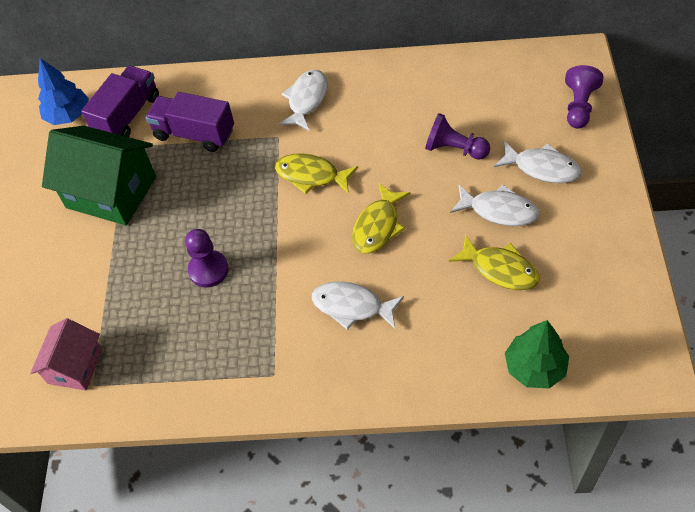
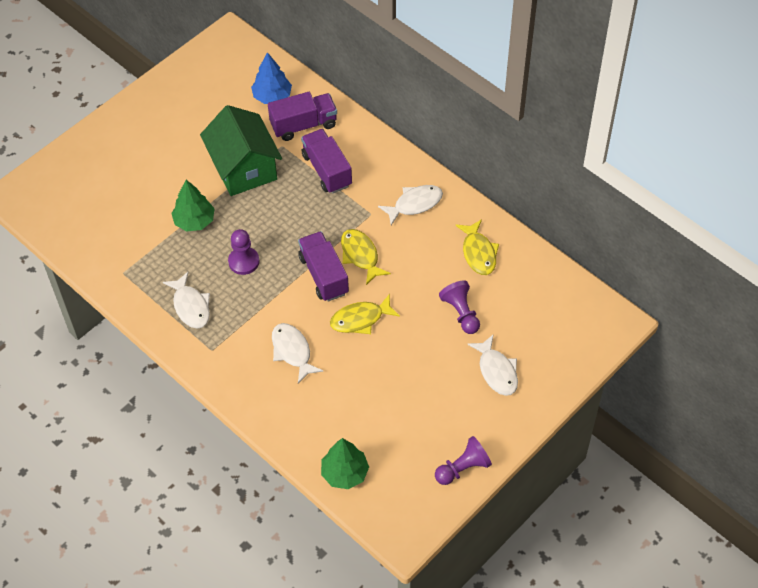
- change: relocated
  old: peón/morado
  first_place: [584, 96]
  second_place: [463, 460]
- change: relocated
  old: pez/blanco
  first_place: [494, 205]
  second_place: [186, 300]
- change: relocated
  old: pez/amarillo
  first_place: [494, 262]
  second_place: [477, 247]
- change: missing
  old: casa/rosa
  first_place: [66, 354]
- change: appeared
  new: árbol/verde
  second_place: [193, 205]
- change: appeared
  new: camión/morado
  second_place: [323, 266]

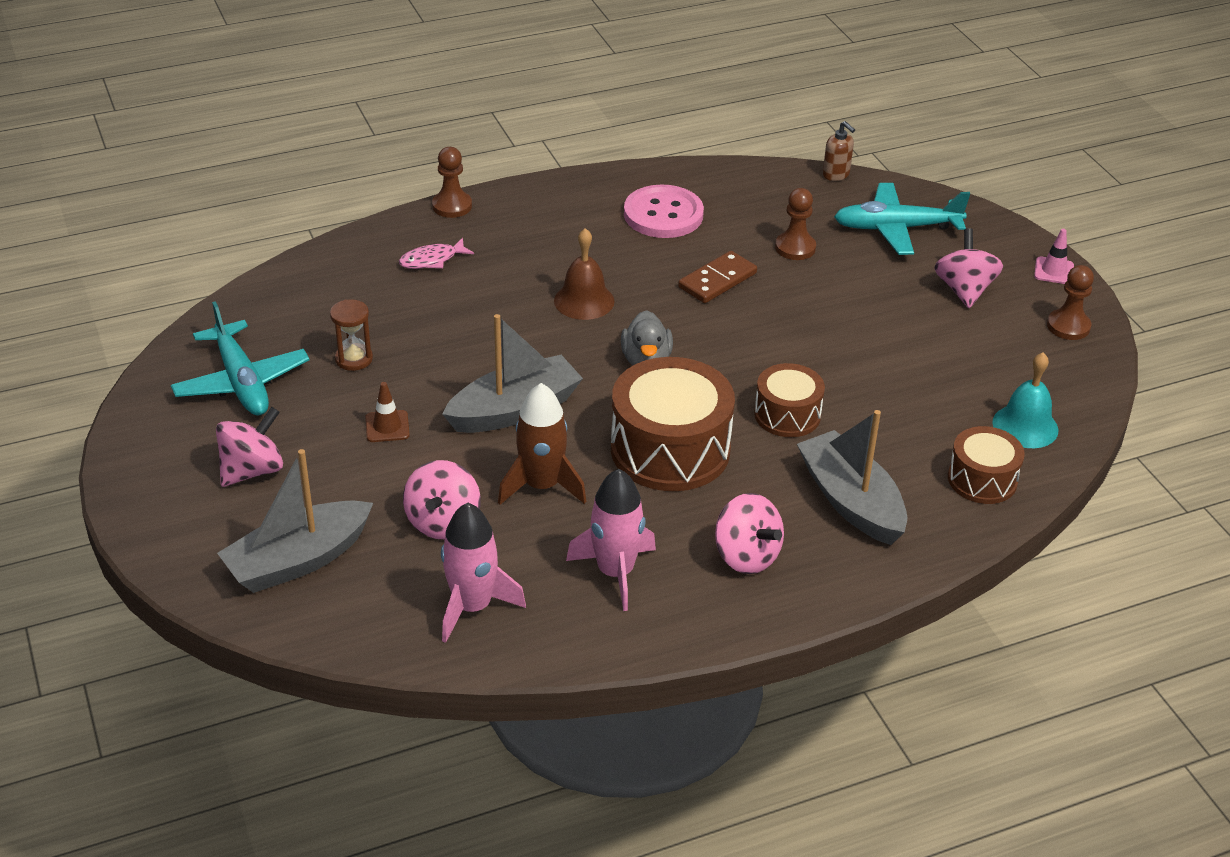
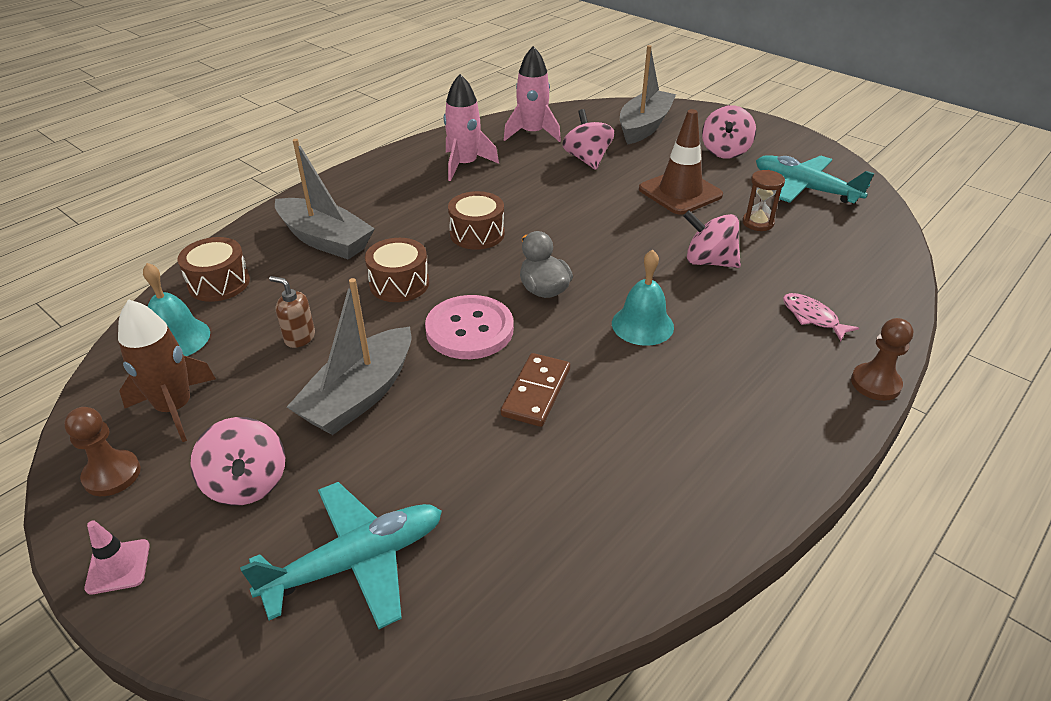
- change: relocated
  old: dispensador de jabón/marrón
  first_place: [839, 151]
  second_place: [292, 312]
- change: relocated
  old: botón/rosa
  first_place: [664, 211]
  second_place: [469, 327]
- change: missing
  old: peón/marrón
  first_place: [795, 224]
- change: colour
  old: campana/marrón
  new: campana/turquesa
  first_place: [584, 274]
  second_place: [643, 298]
- change: spun
  old: pez/rosa
  first_place: [436, 253]
  second_place: [821, 317]
  degrees: -75
- change: relocated
  old: barco/gris
  first_place: [512, 373]
  second_place: [349, 356]
- change: size
  old: tambor/marrón
  first_place: [673, 424]
  second_place: [476, 220]
  factor: 0.57
- change: size
  old: cono de tráfico/marrón
  first_place: [387, 412]
  second_place: [681, 162]
  factor: 2.02
- change: relocated
  old: cohete/marrón
  first_place: [542, 444]
  second_place: [167, 370]
- change: relocated
  old: peonza/rosa
  first_place: [749, 533]
  second_place: [712, 239]

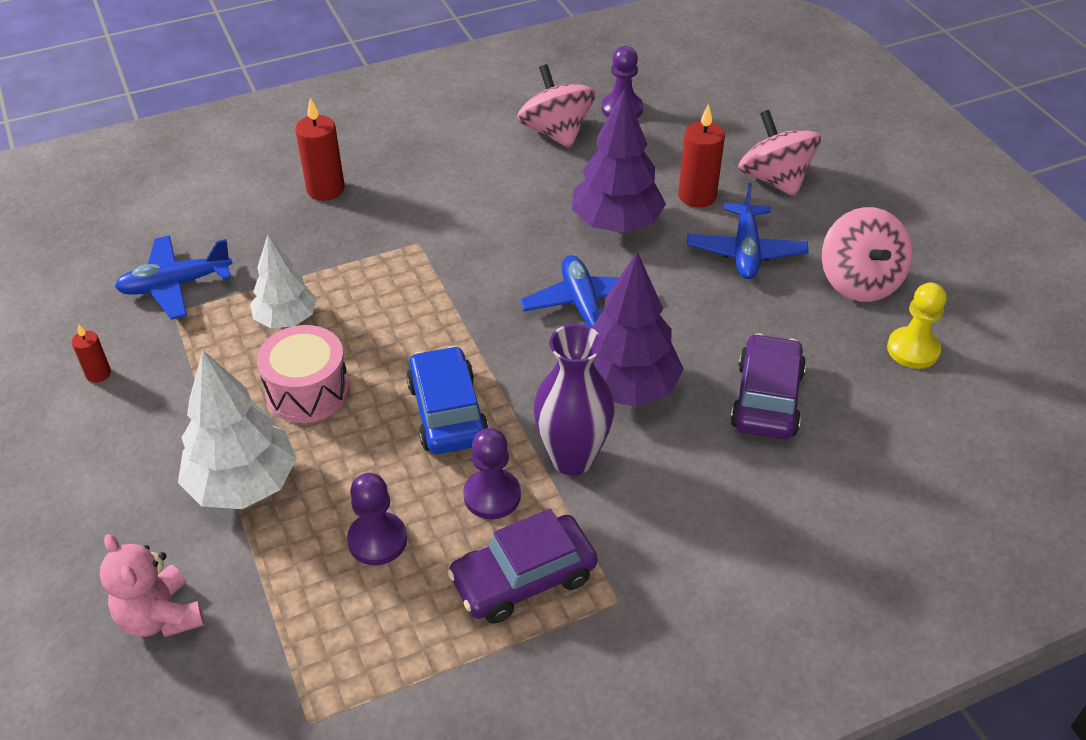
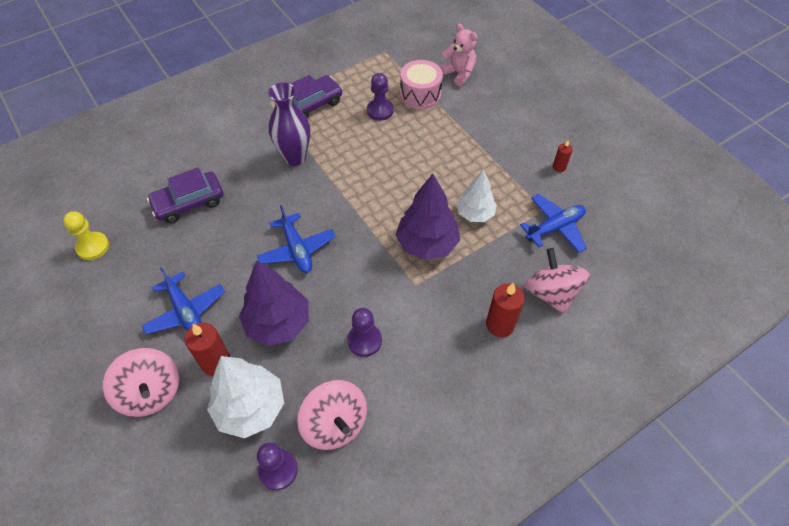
- change: spun
  old: avión/azul
  first_place: [748, 231]
  second_place: [183, 300]
  degrees: 150
- change: relocated
  old: peonza/rosa
  first_place: [867, 254]
  second_place: [557, 281]
- change: relocated
  old: árbol/morado
  first_place: [638, 329]
  second_place: [428, 217]
- change: relocated
  old: tambor/rosa
  first_place: [303, 374]
  second_place: [421, 84]
- change: spun
  old: coche/morado
  first_place: [768, 386]
  second_place: [185, 195]
  degrees: 60
- change: missing
  old: coche/azul
  first_place: [447, 400]
- change: relocated
  old: árbol/blanco
  first_place: [237, 429]
  second_place: [245, 397]
- change: relocated
  old: peón/morado
  first_place: [492, 473]
  second_place: [364, 332]

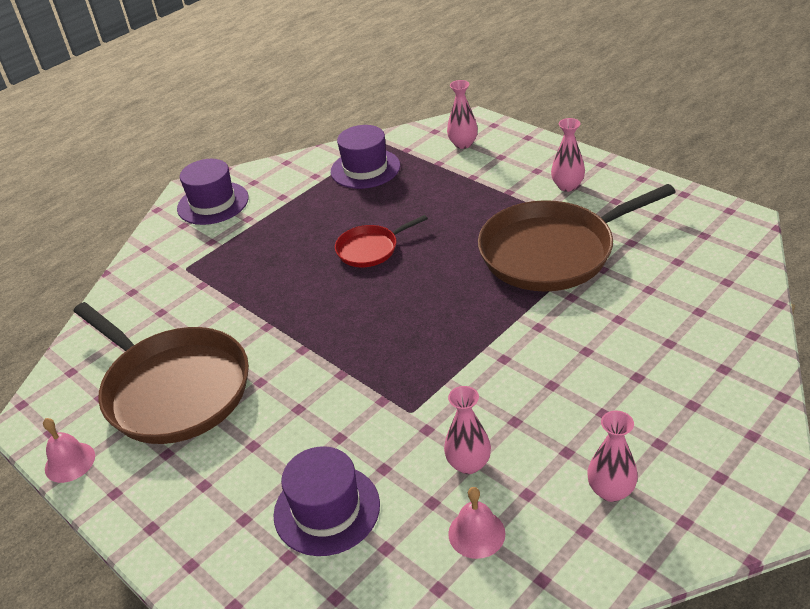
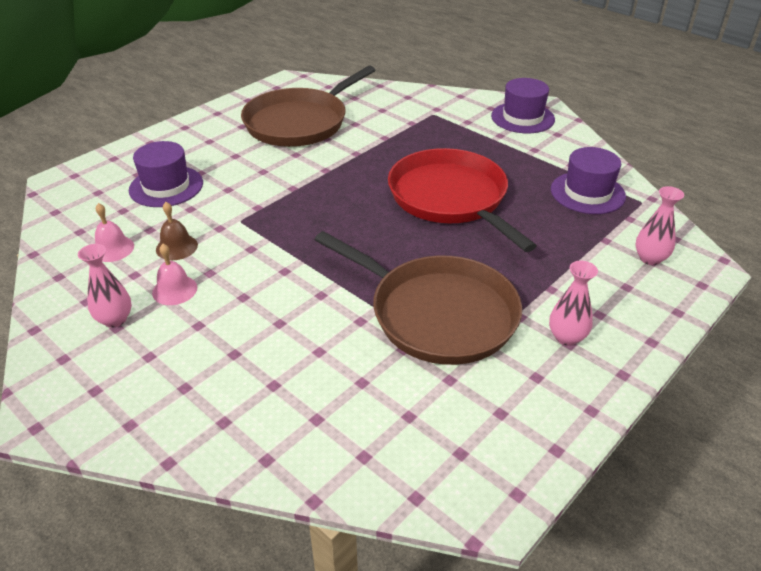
- change: spun
  old: sartén/marrón
  first_place: [577, 237]
  second_place: [418, 298]
  degrees: 150
- change: size
  old: sartén/rojo
  first_place: [381, 241]
  second_place: [462, 200]
  factor: 2.06
- change: exchanged
  old: florero/rosa
  new: campana/marrón
  first_place: [467, 430]
  second_place: [177, 231]
- change: relocated
  old: campana/rosa
  first_place: [69, 450]
  second_place: [174, 274]

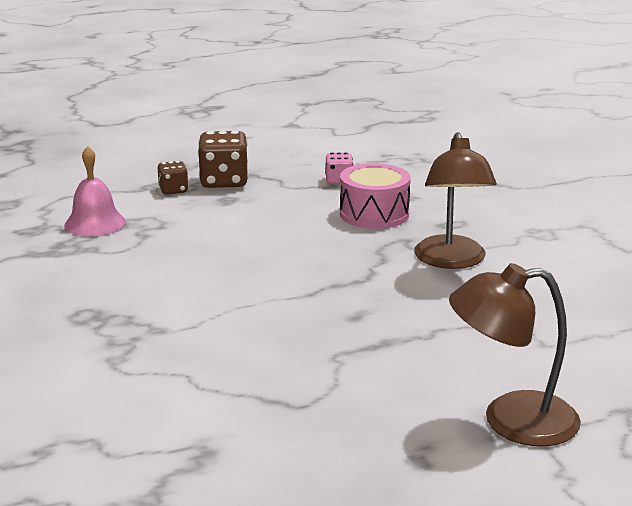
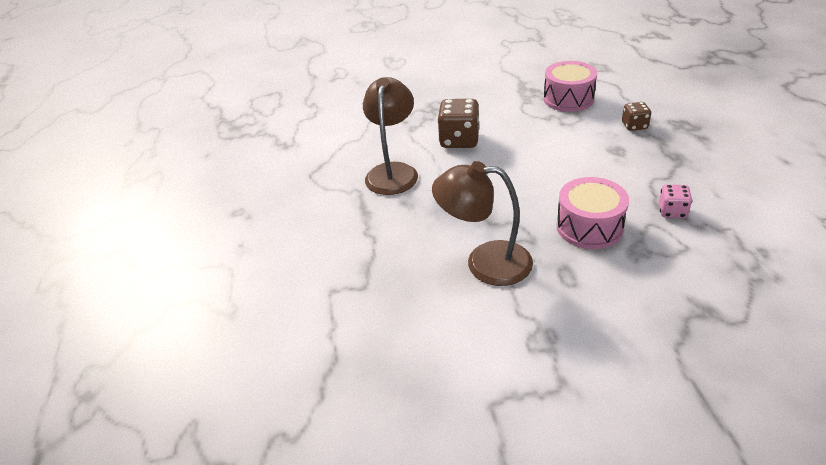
- change: relocated
  old: dado/marrón
  first_place: [223, 159]
  second_place: [458, 123]
- change: exchanged
  old: campana/rosa
  new: tambor/rosa
  first_place: [95, 191]
  second_place: [570, 86]
- change: relocated
  old: lámpara/marrón
  first_place: [515, 355]
  second_place: [390, 136]

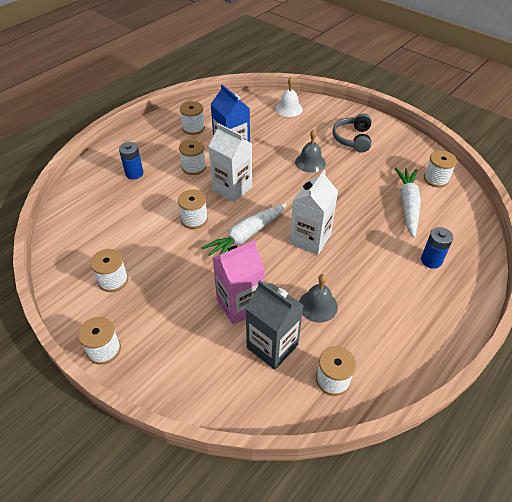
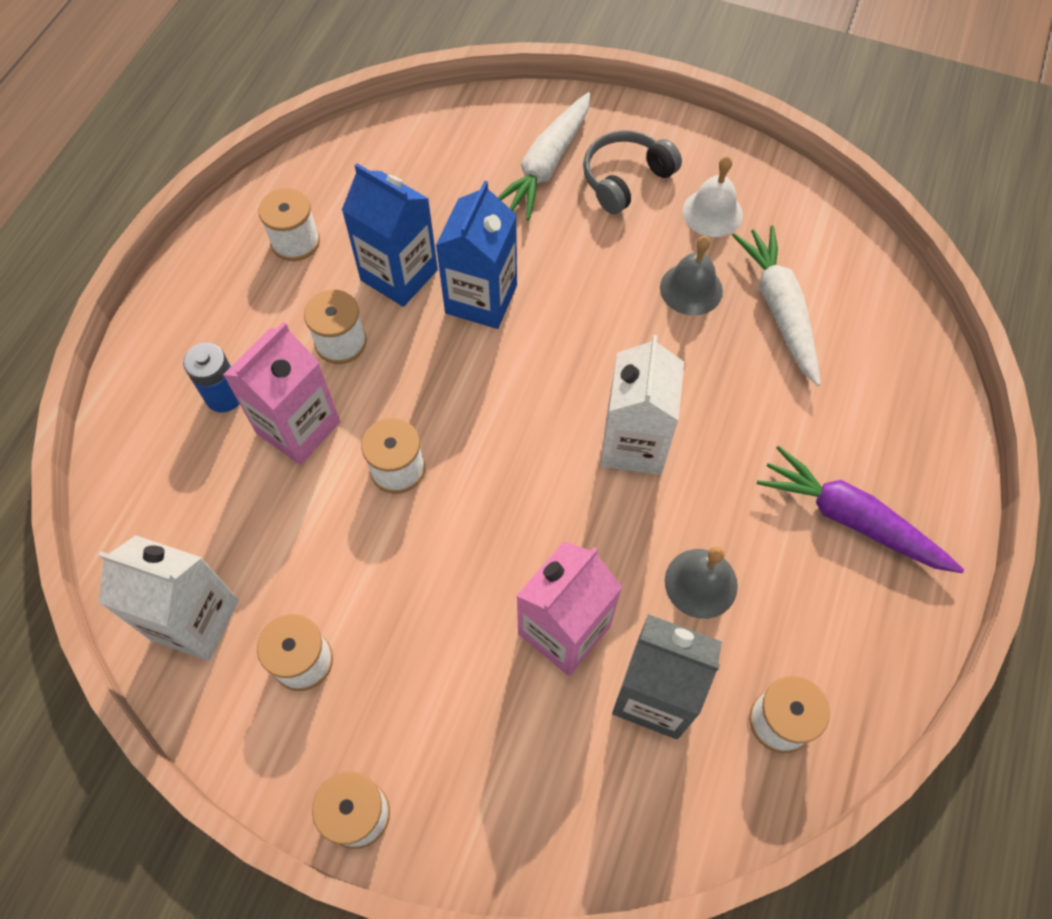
- change: relocated
  old: campana/blanco
  first_place: [289, 97]
  second_place: [712, 196]
- change: spun
  old: auriculares/gris
  first_place: [351, 133]
  second_place: [632, 172]
  degrees: 60
- change: relocated
  old: cartón de leche/blanco
  first_place: [230, 162]
  second_place: [169, 598]
- change: relocated
  old: campana/gris
  first_place: [310, 151]
  second_place: [691, 275]
- change: missing
  old: carrete/blanco
  first_place: [440, 169]
- change: relocated
  old: zanahoria/blanco
  first_place: [244, 229]
  second_place: [544, 156]
- change: missing
  old: pila/azul
  first_place: [437, 248]
- change: appeared
  new: cartón de leche/azul
  second_place: [476, 255]
- change: appeared
  new: cartón de leche/rosa
  second_place: [282, 393]
- change: appeared
  new: zanahoria/morado
  second_place: [860, 509]

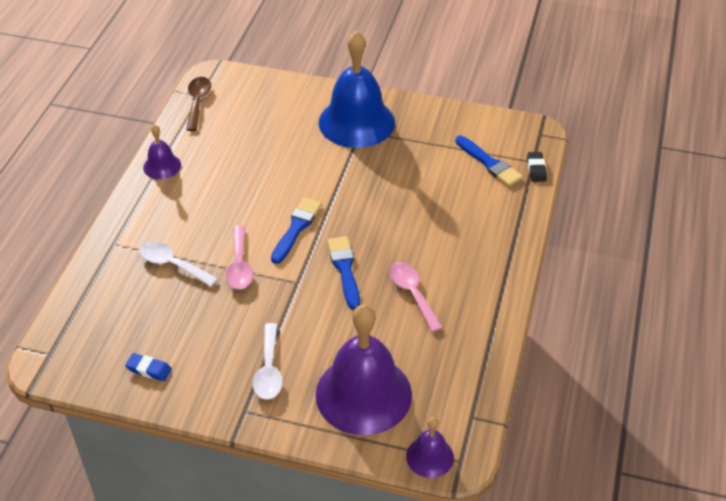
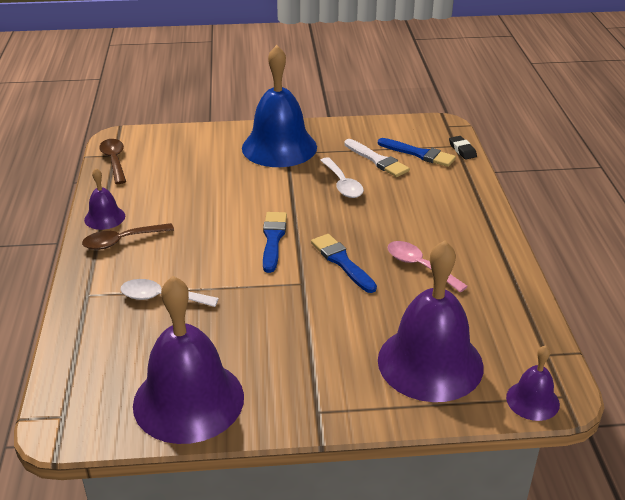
- change: missing
  old: cuchara/rosa
  first_place: [239, 257]
- change: relocated
  old: cuchara/blanco
  first_place: [268, 361]
  second_place: [342, 177]
- change: exchanged
  old: goma de borrar/azul
  new: campana/morado
  first_place: [148, 367]
  second_place: [188, 360]
- change: appeared
  new: pincel/blanco
  second_place: [377, 158]
- change: appeared
  new: cuchara/marrón
  second_place: [128, 236]

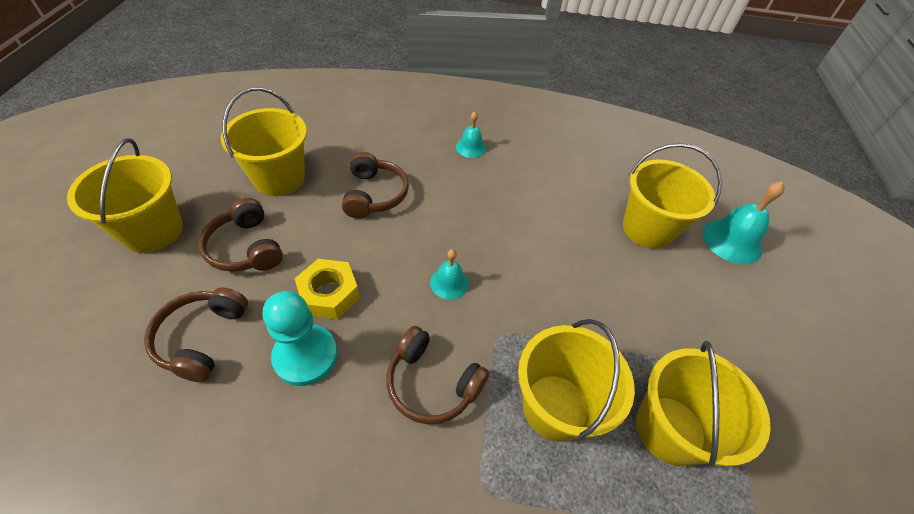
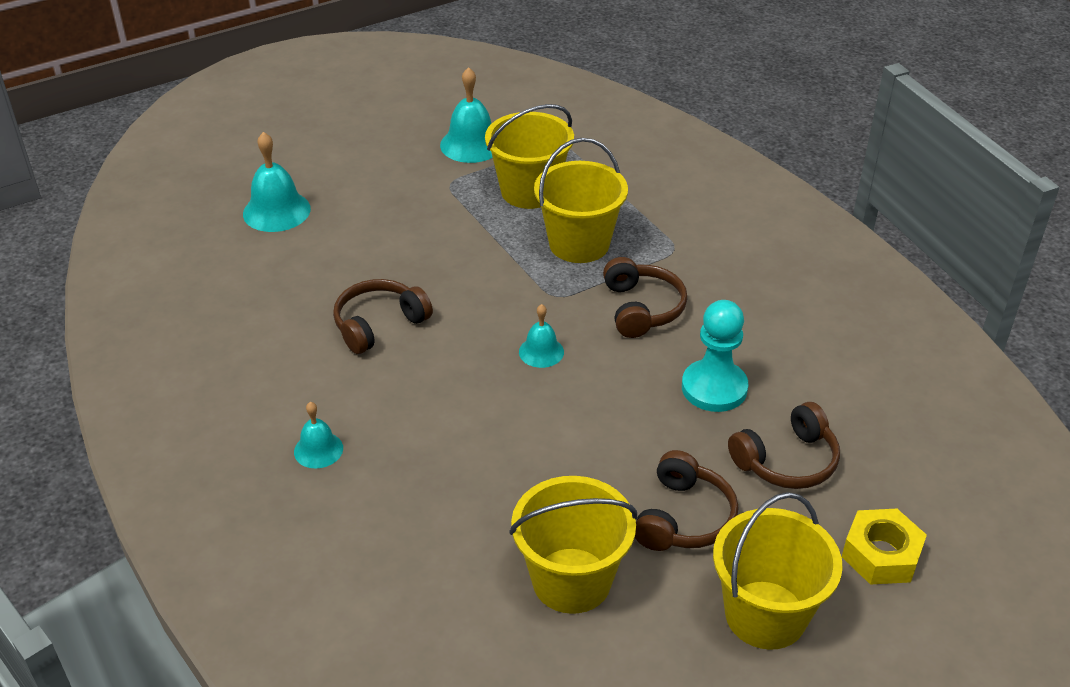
- change: missing
  old: balde/amarillo
  first_place: [672, 196]
- change: relocated
  old: auriculares/marrón
  first_place: [375, 185]
  second_place: [383, 316]
- change: relocated
  old: tuerca/amarillo
  first_place: [327, 289]
  second_place: [884, 547]
- change: appeared
  new: campana/turquesa
  second_place: [466, 115]

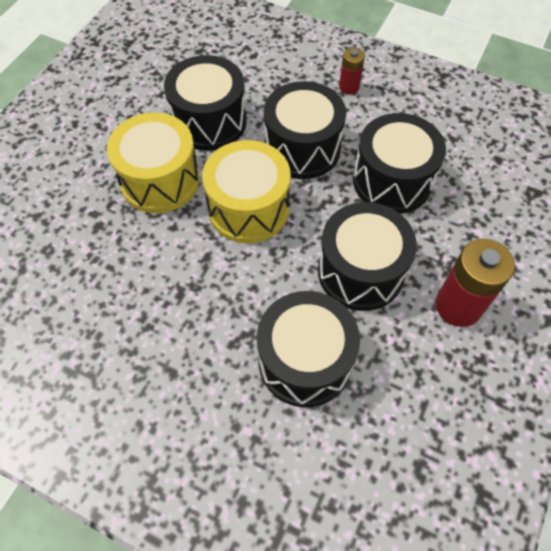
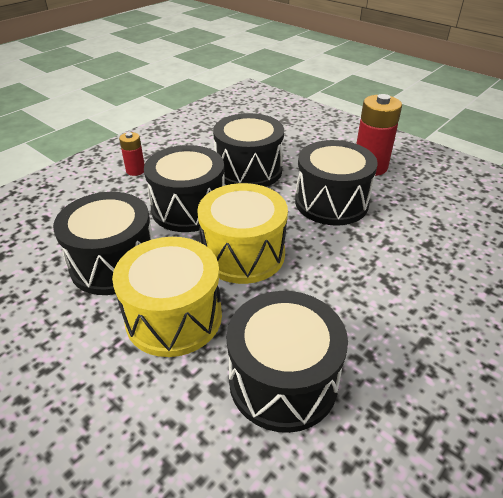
- change: relocated
  old: tambor/negro
  first_place: [308, 349]
  second_place: [287, 362]

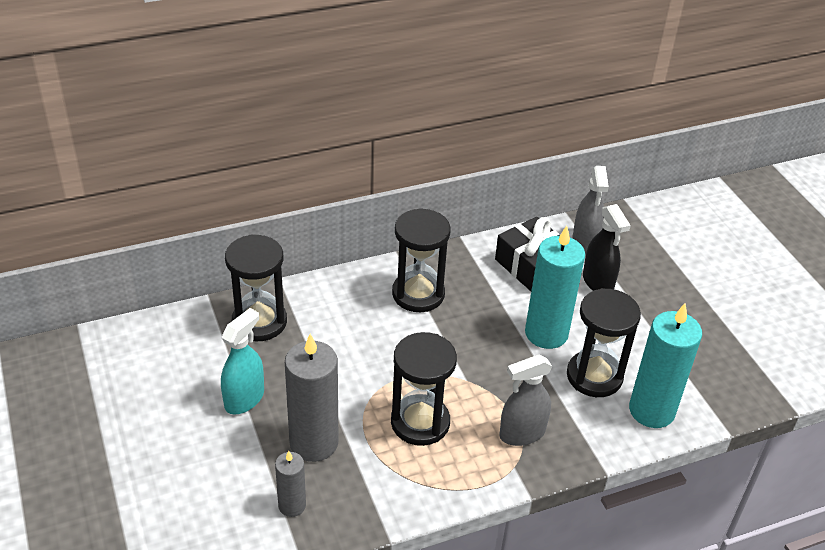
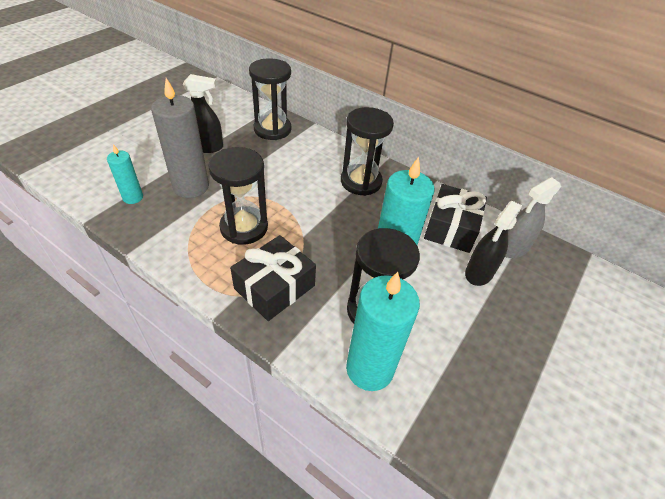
- change: colour
  old: pulverizador/turquesa
  new: pulverizador/negro
  first_place: [242, 361]
  second_place: [203, 113]
- change: exchanged
  old: pulverizador/gris
  new: regalo/negro
  first_place: [526, 400]
  second_place: [273, 278]
- change: colour
  old: vela/gris
  new: vela/turquesa
  first_place: [290, 484]
  second_place: [125, 174]

